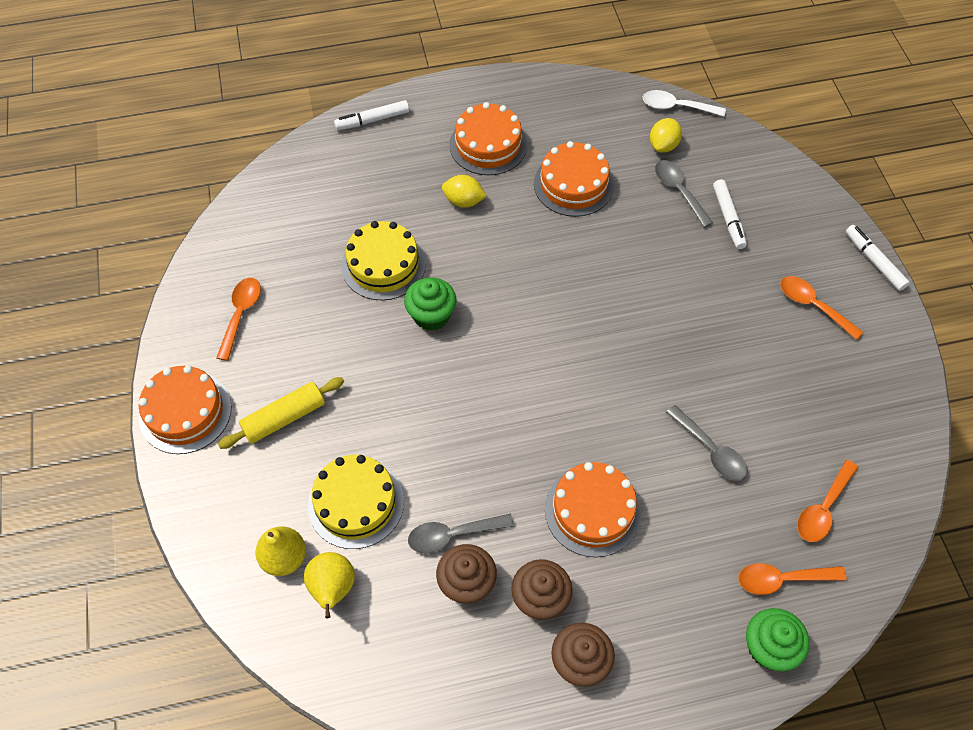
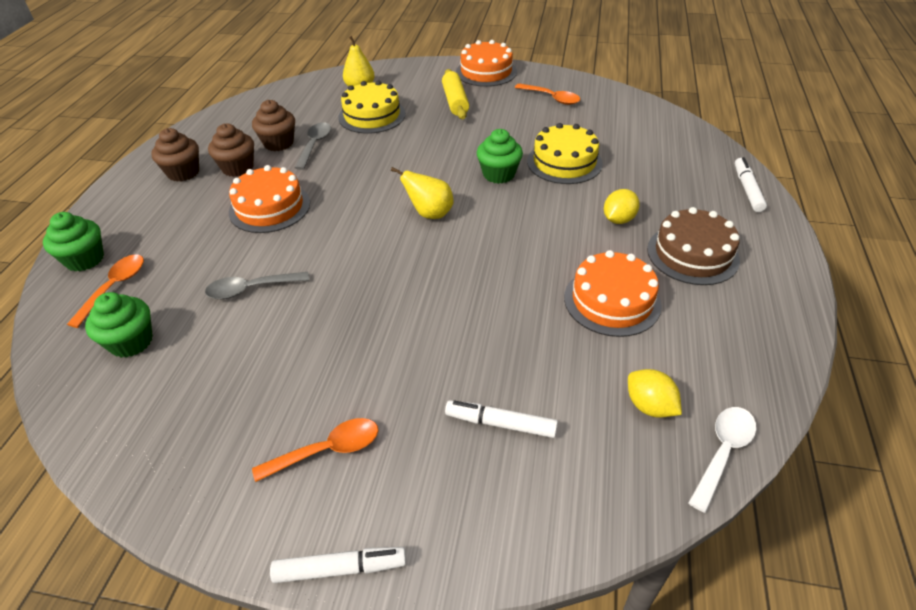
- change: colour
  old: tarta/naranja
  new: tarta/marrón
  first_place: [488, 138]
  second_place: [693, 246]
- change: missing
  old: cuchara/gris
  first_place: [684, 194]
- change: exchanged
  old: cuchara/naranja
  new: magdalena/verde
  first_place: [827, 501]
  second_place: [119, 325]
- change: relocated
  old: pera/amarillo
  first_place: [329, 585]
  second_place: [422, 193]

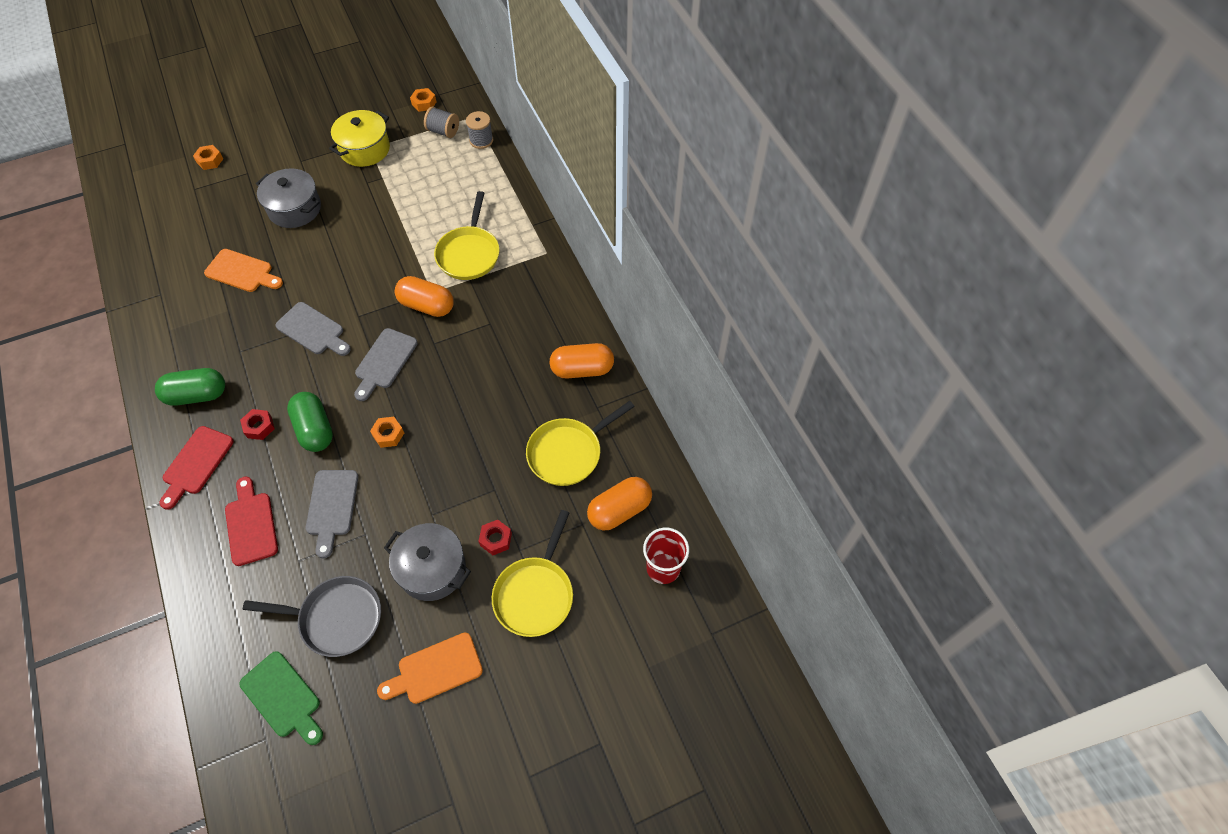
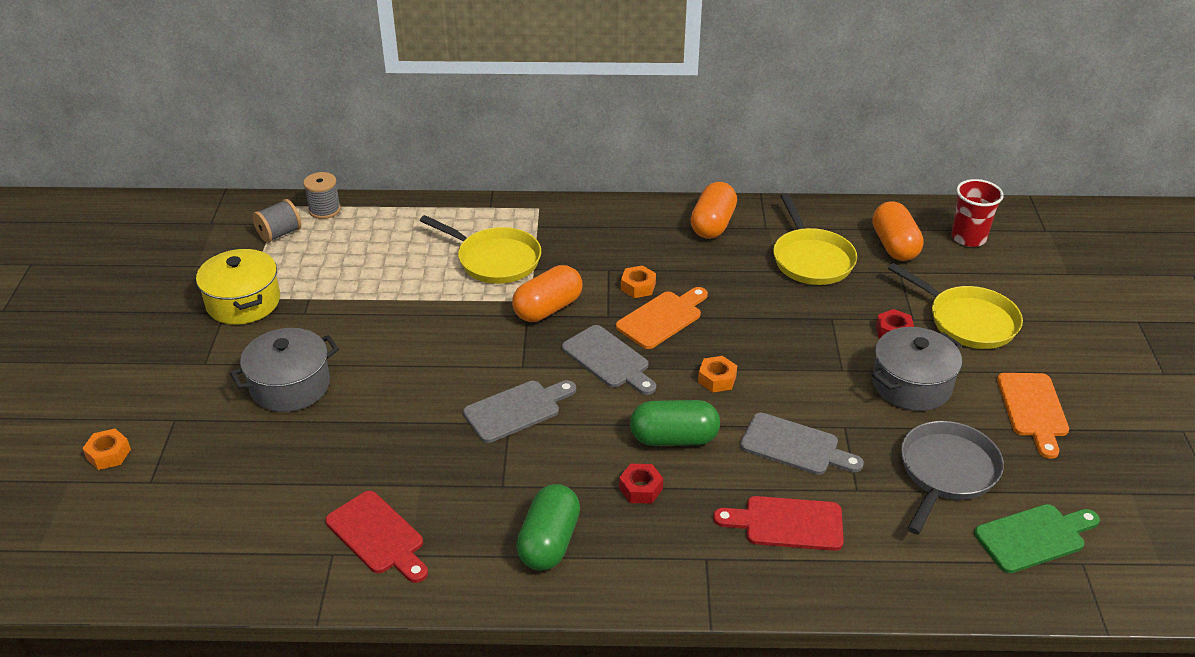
- change: relocated
  old: tuerca/naranja
  first_place: [423, 100]
  second_place: [638, 281]
- change: relocated
  old: tabla de cortar/naranja
  first_place: [243, 270]
  second_place: [662, 318]
- change: relocated
  old: tabla de cortar/rojo
  first_place: [196, 468]
  second_place: [376, 537]

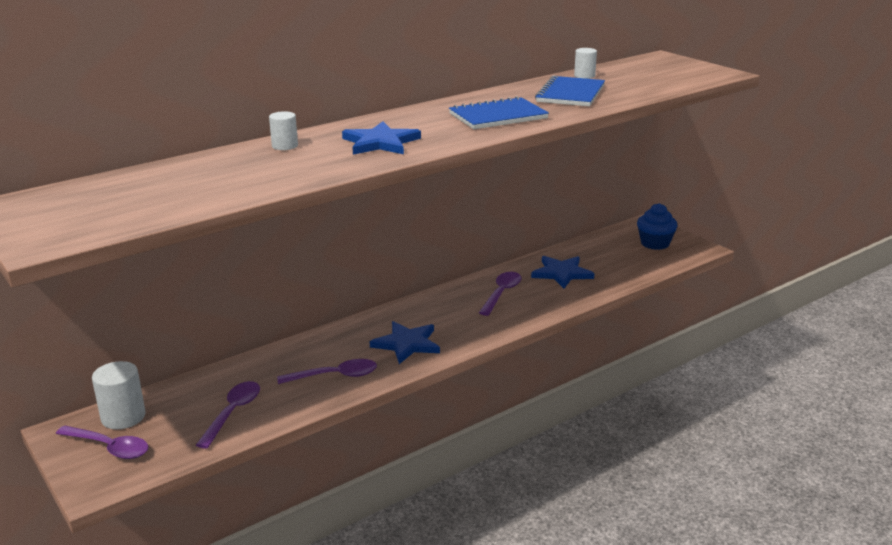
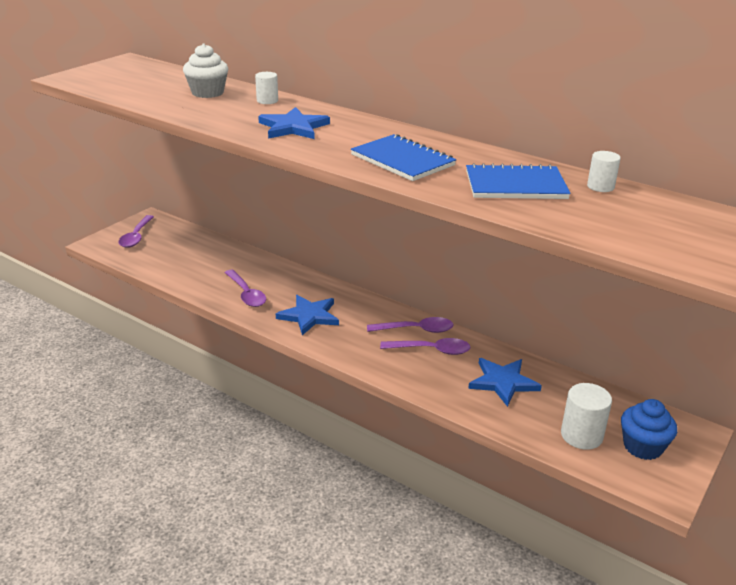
- change: relocated
  old: cilindro/blanco
  first_place: [119, 395]
  second_place: [586, 416]
- change: relocated
  old: cuchara/morado
  first_place: [228, 415]
  second_place: [410, 325]
- change: appeared
  new: magdalena/blanco
  second_place: [205, 70]

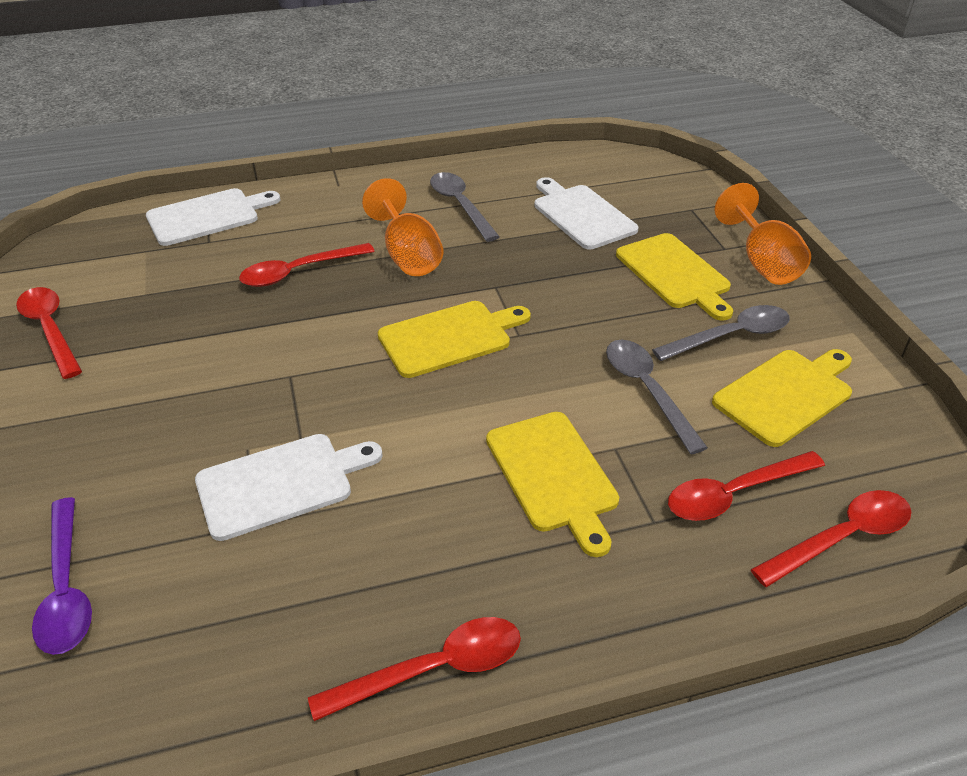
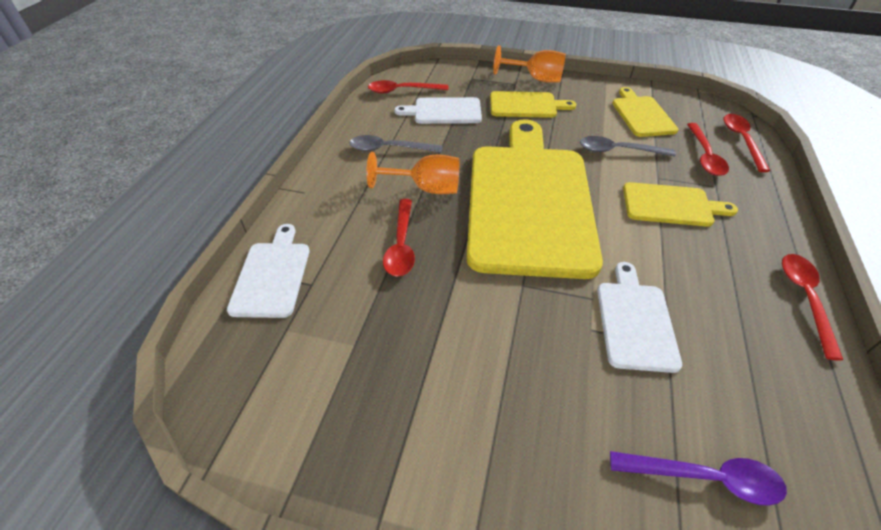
- change: relocated
  old: cuchara/rojo
  first_place: [49, 333]
  second_place: [408, 86]
- change: size
  old: tabla de cortar/amarillo
  first_place: [454, 339]
  second_place: [535, 199]
  factor: 2.22
- change: missing
  old: cuchara/gris
  first_place: [721, 333]

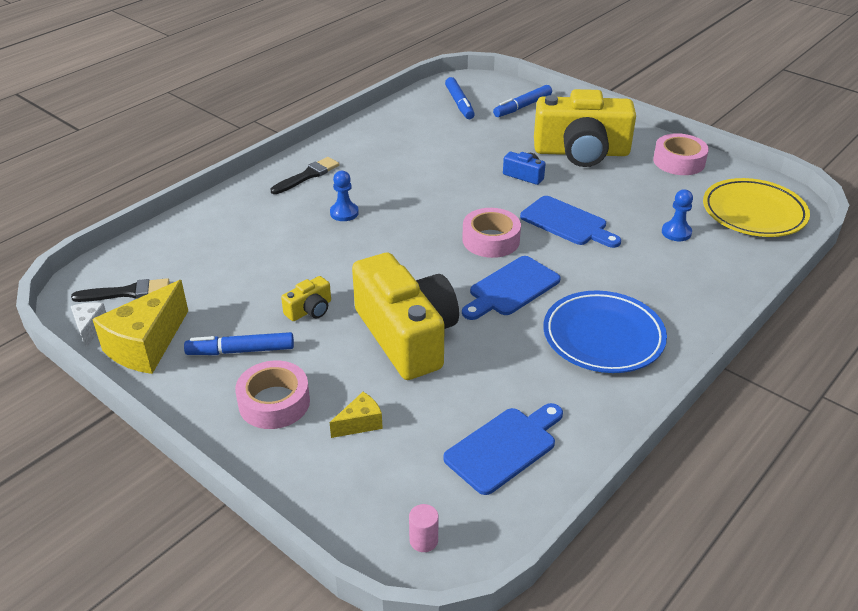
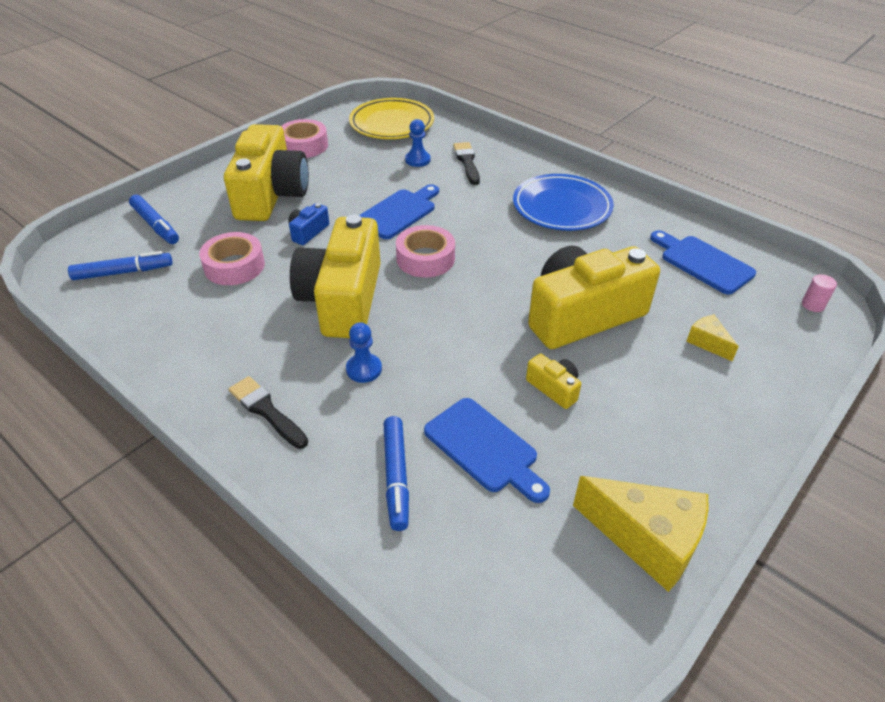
- change: relocated
  old: tabla de cortar/azul
  first_place: [511, 288]
  second_place: [487, 450]
- change: relocated
  old: pincel/negro
  first_place: [120, 290]
  second_place: [466, 163]
- change: missing
  old: queso/blanco
  first_place: [88, 325]
- change: relocated
  old: rotulador/azul
  first_place: [239, 343]
  second_place: [396, 473]
- change: relocated
  old: cinta adhesiva/rosa
  first_place: [272, 395]
  second_place: [232, 258]
- change: appeared
  new: cámara/amarillo
  second_place: [335, 276]

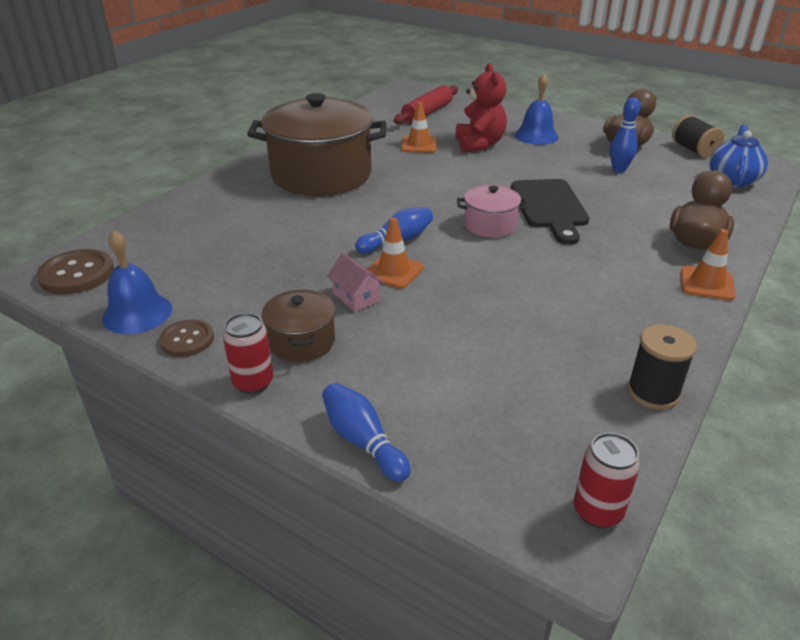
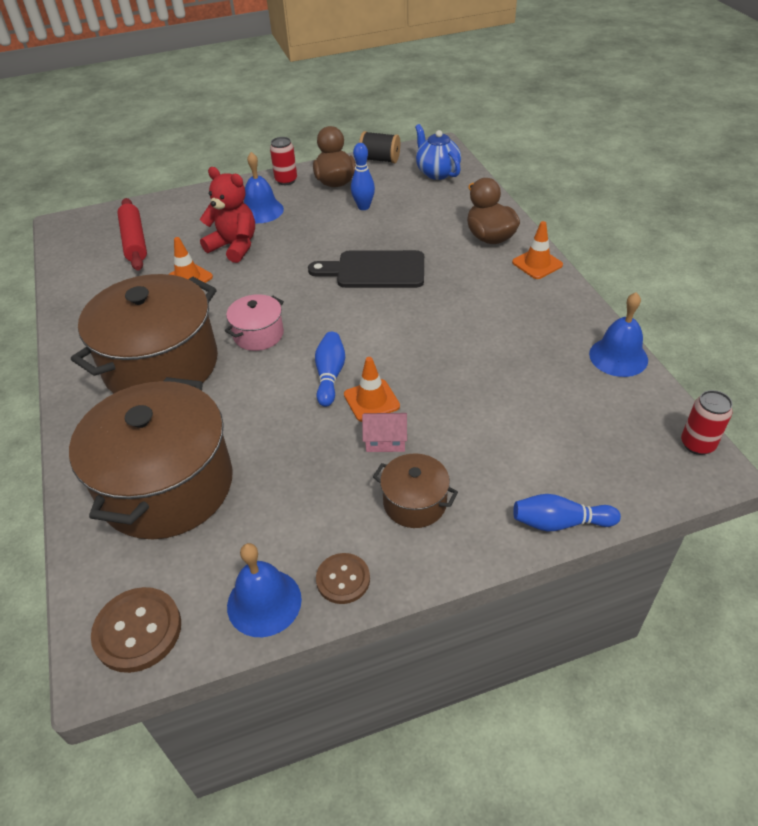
- change: spun
  old: tabla de cortar/negro
  first_place: [550, 212]
  second_place: [366, 269]
  degrees: 150
- change: relocated
  old: olla/rosa
  first_place: [492, 211]
  second_place: [254, 322]
- change: relocated
  old: lata/rojo
  first_place: [248, 353]
  second_place: [283, 161]
- change: exchanged
  old: carrete/negro
  new: campana/azul
  first_place: [662, 367]
  second_place: [618, 334]
- change: appeared
  new: olla/marrón
  second_place: [151, 458]

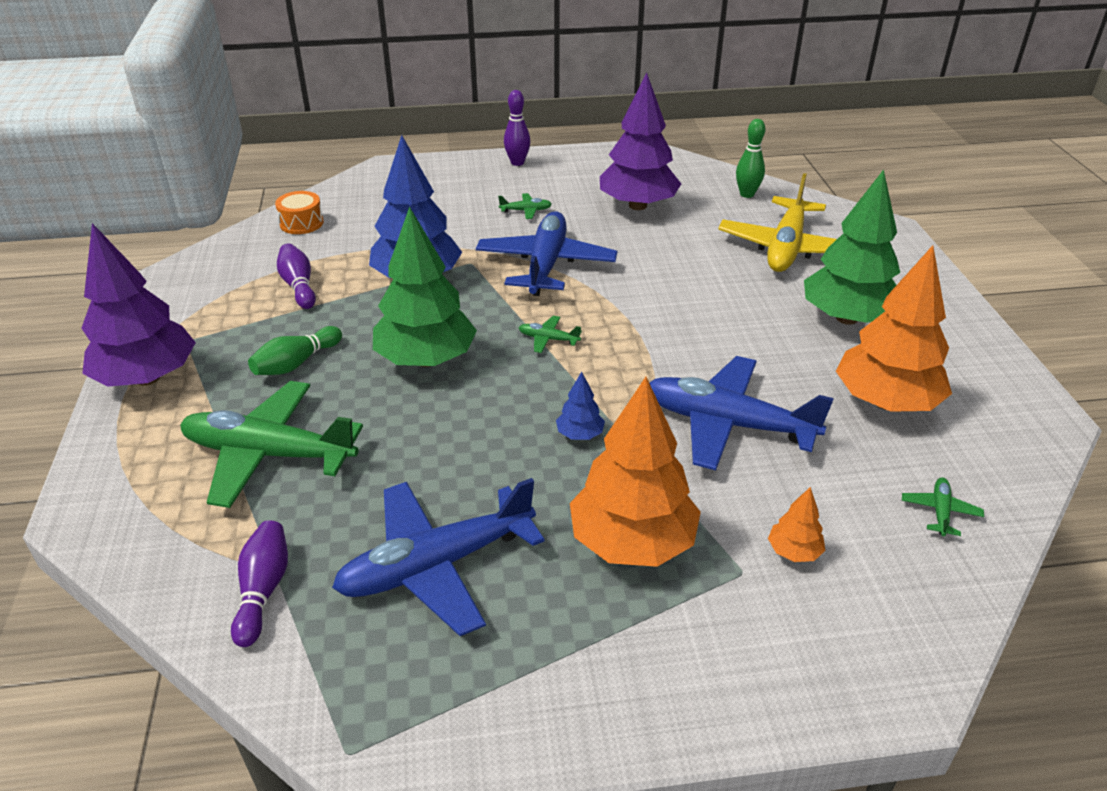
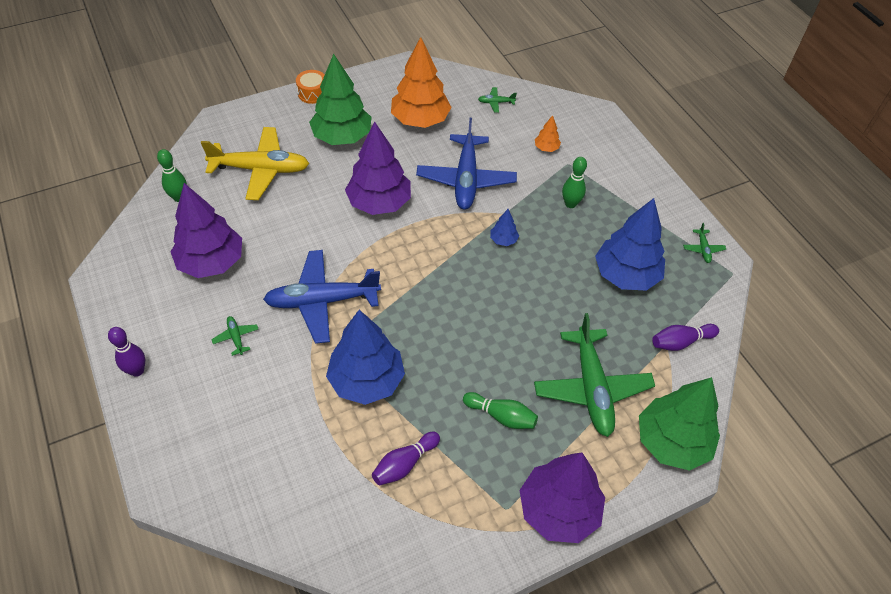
- change: relocated
  old: tambor/naranja
  first_place: [299, 212]
  second_place: [310, 87]
- change: relocated
  old: árbol/verde
  first_place: [425, 286]
  second_place: [679, 424]
- change: relocated
  old: avión/verde
  first_place: [550, 334]
  second_place: [704, 243]
- change: exchanged
  old: árbol/naranja
  new: bolo/verde
  first_place: [635, 472]
  second_place: [574, 182]
- change: exchanged
  old: avión/azul
  new: árbol/azul
  first_place: [438, 557]
  second_place: [630, 244]
- change: appeared
  new: árbol/morado
  second_place: [378, 168]

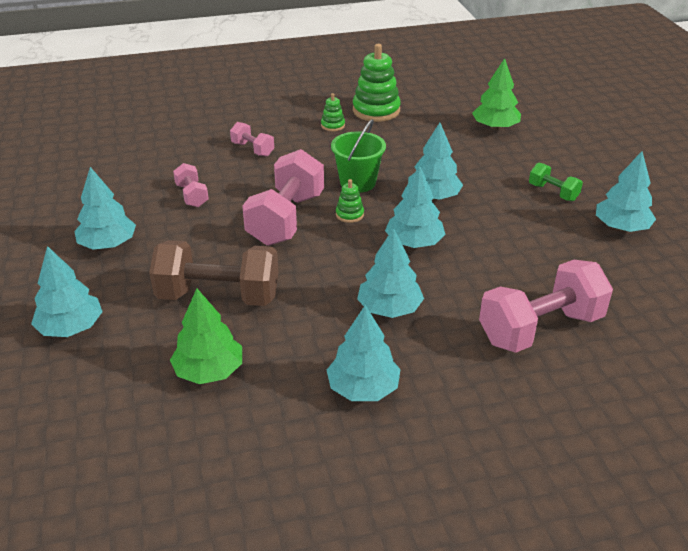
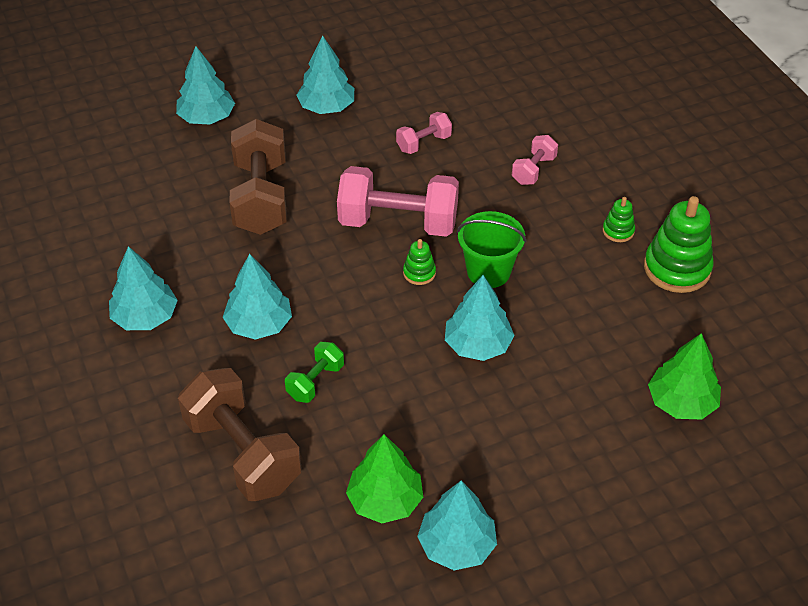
- change: relocated
  old: mancuerna/verde
  first_place: [556, 182]
  second_place: [314, 372]
- change: missing
  old: árbol/turquesa
  first_place: [415, 207]
- change: colour
  old: mancuerna/rosa
  new: mancuerna/marrón
  first_place: [546, 306]
  second_place: [239, 434]
- change: relocated
  old: árbol/verde
  first_place: [206, 336]
  second_place: [384, 478]

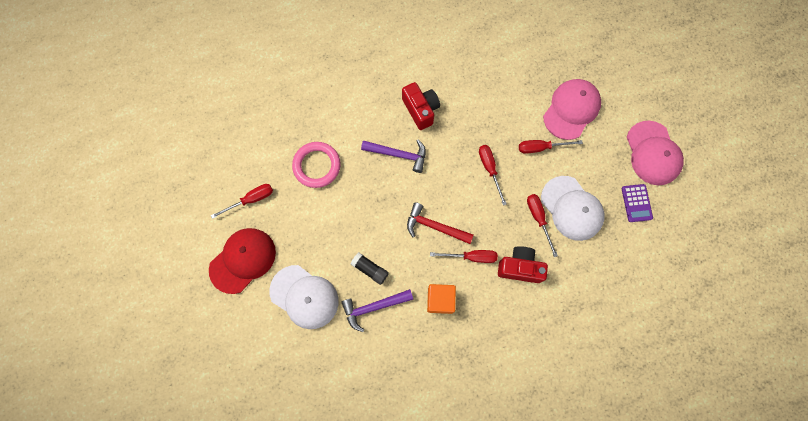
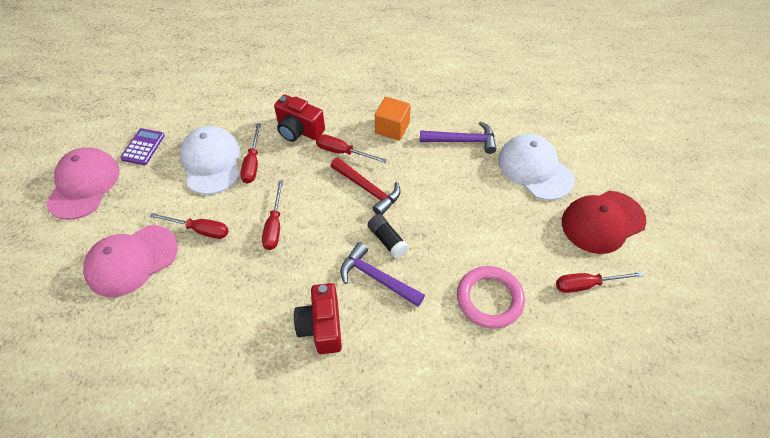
- change: relocated
  old: barra de pegamento/negro
  first_place: [370, 269]
  second_place: [388, 236]

